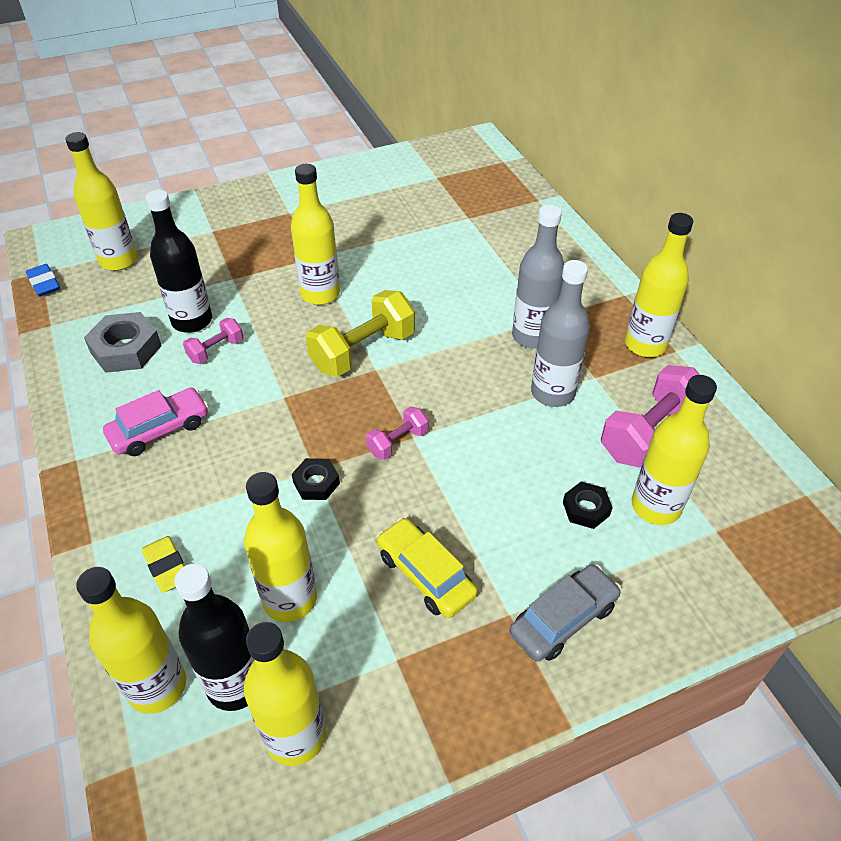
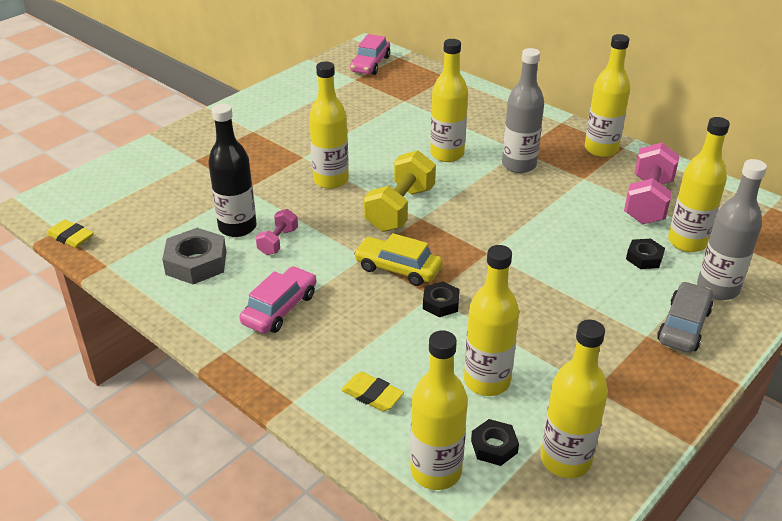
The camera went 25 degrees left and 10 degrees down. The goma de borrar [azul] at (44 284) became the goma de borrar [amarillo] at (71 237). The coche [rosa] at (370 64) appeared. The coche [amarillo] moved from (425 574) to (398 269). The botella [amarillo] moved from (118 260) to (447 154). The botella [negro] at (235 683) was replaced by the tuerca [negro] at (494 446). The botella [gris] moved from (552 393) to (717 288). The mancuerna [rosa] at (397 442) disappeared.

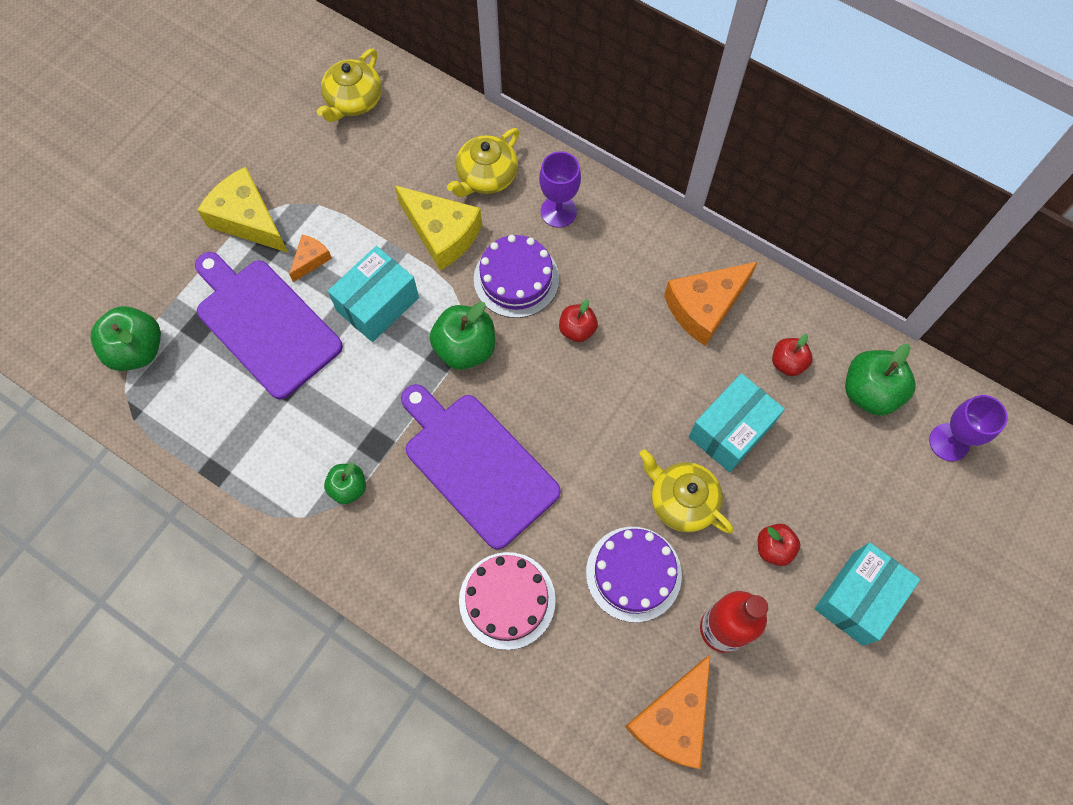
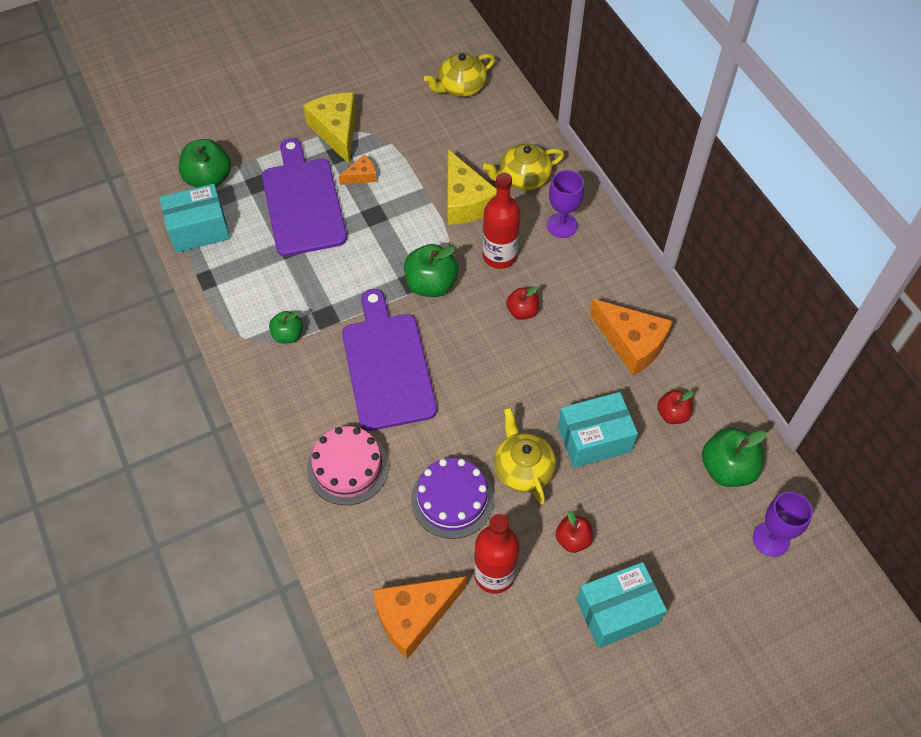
The camera went 30 degrees right and 10 degrees down. The caja [turquesa] moved from (378 304) to (199 230). The tarta [morado] at (516 279) was replaced by the botella [rojo] at (499 256). The queso [naranja] at (704 307) turned 135 degrees counterclockwise.

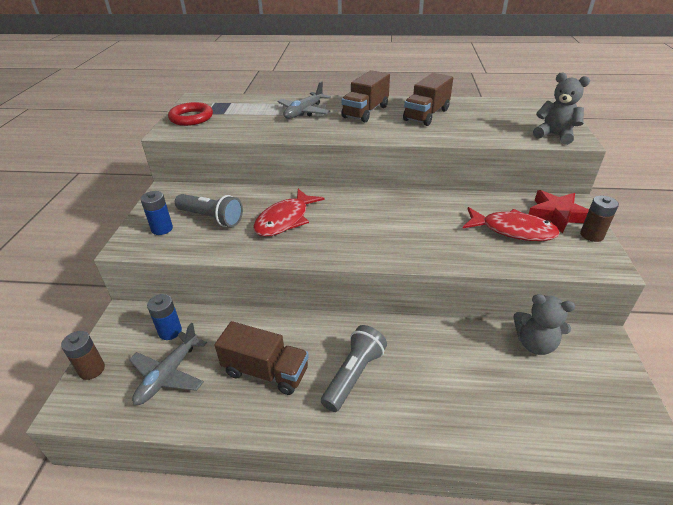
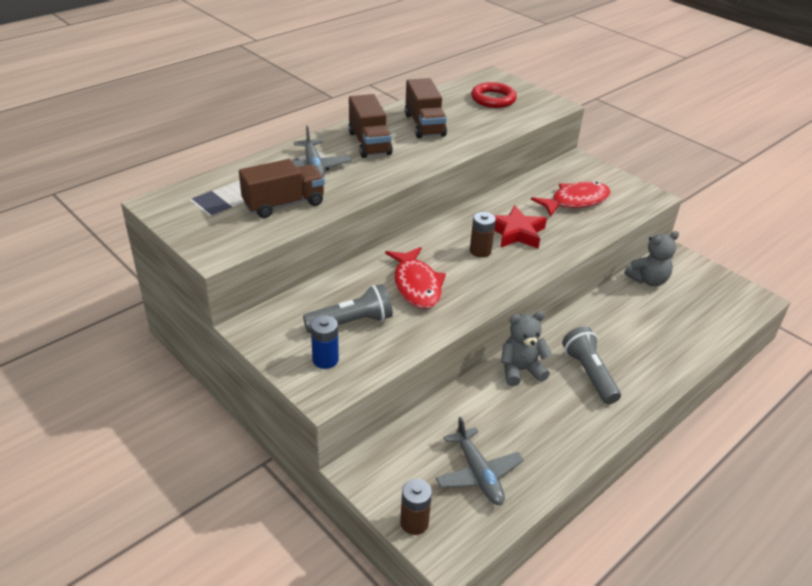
The camera went 50 degrees left and 0 degrees up. The camión [marrón] moved from (265 371) to (284 204). The pila [marrón] moved from (591 235) to (480 251). The anillo [rojo] moved from (191 118) to (493 99). The estrella [rojo] moved from (557 215) to (516 233). The osito [gris] moved from (554 135) to (520 370). The pila [azul] at (170 331) disappeared.

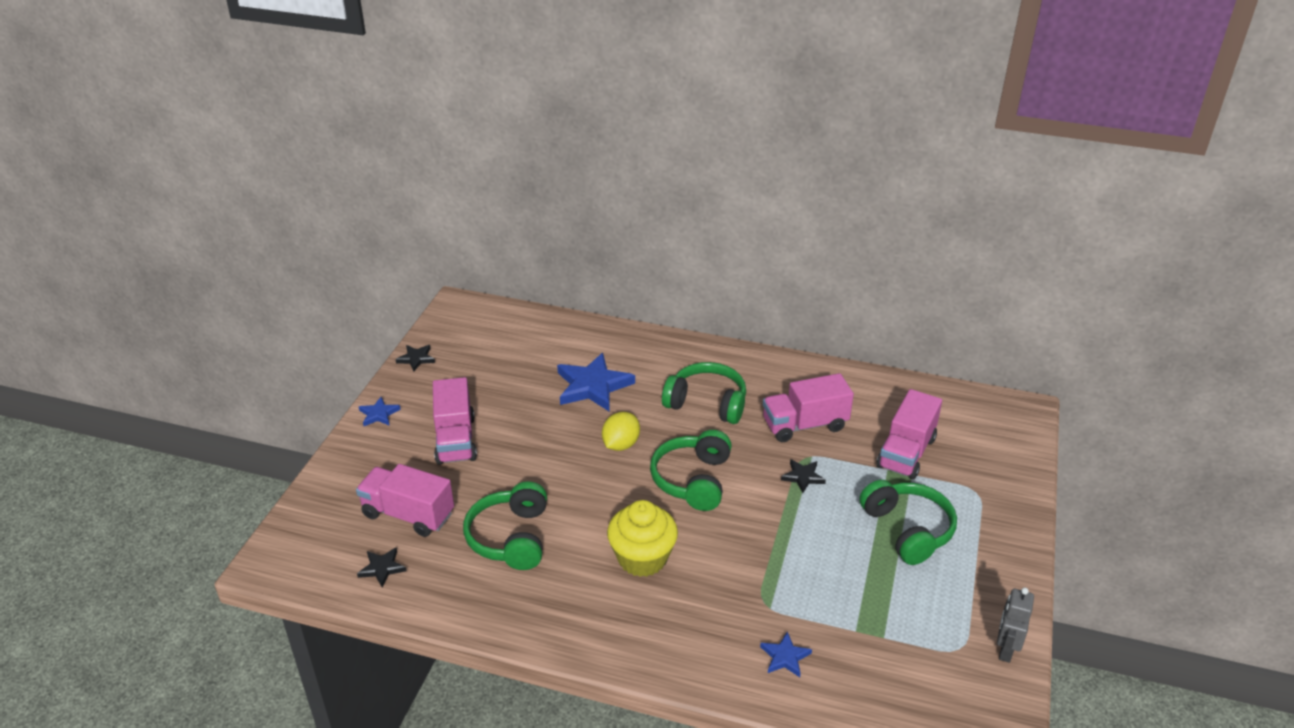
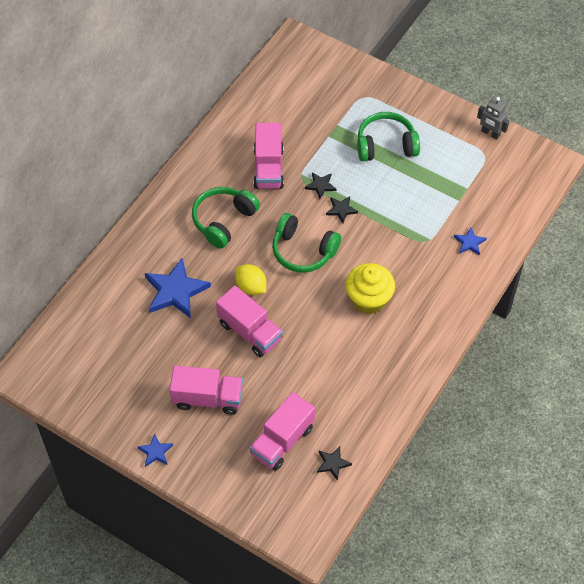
The camera went 75 degrees left and 20 degrees up. The camión [rosa] moved from (906 453) to (250 331). The estrella [negro] moved from (416 359) to (341 210). The auriculares [verde] at (510 538) disappeared.

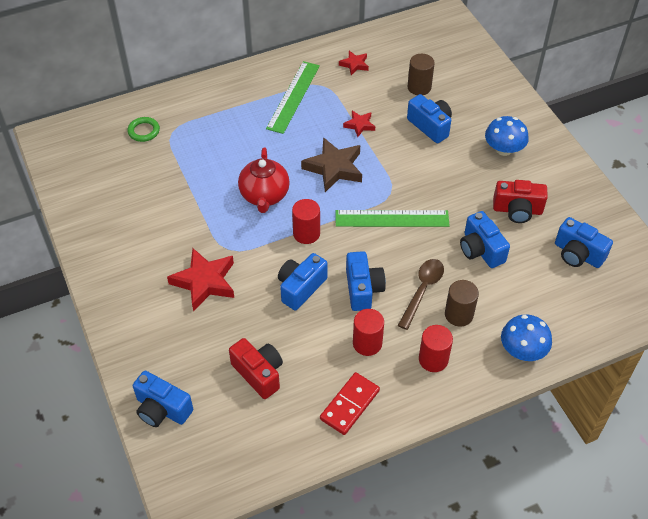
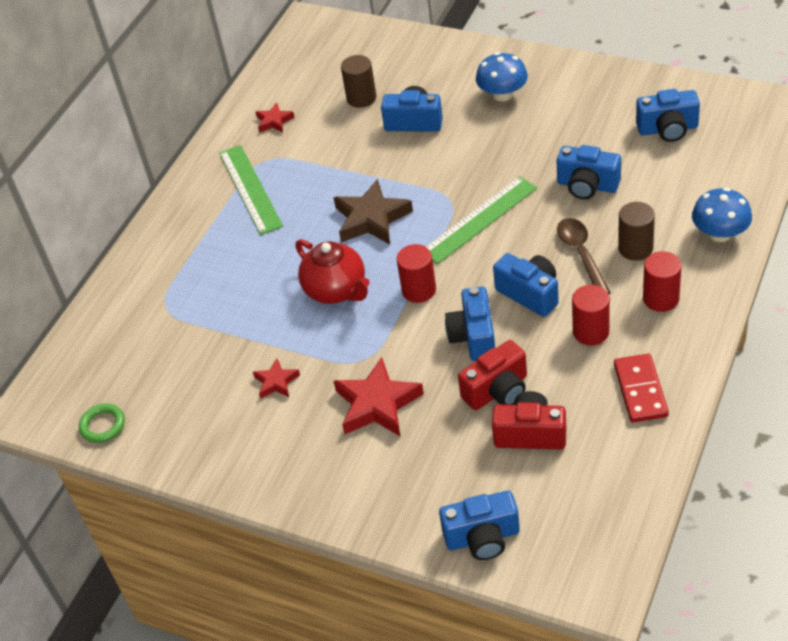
The camera went 35 degrees left and 5 degrees down. The anillo [verde] moved from (144 131) to (103 425). The estrella [rojo] moved from (359 125) to (276 382). The cámara [rojo] moved from (517 210) to (497 391).

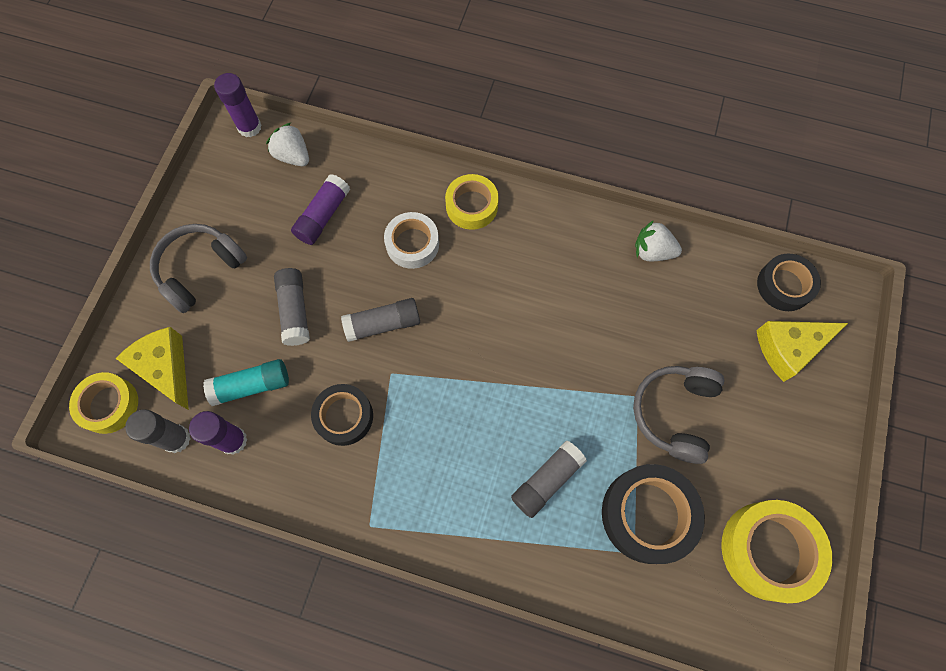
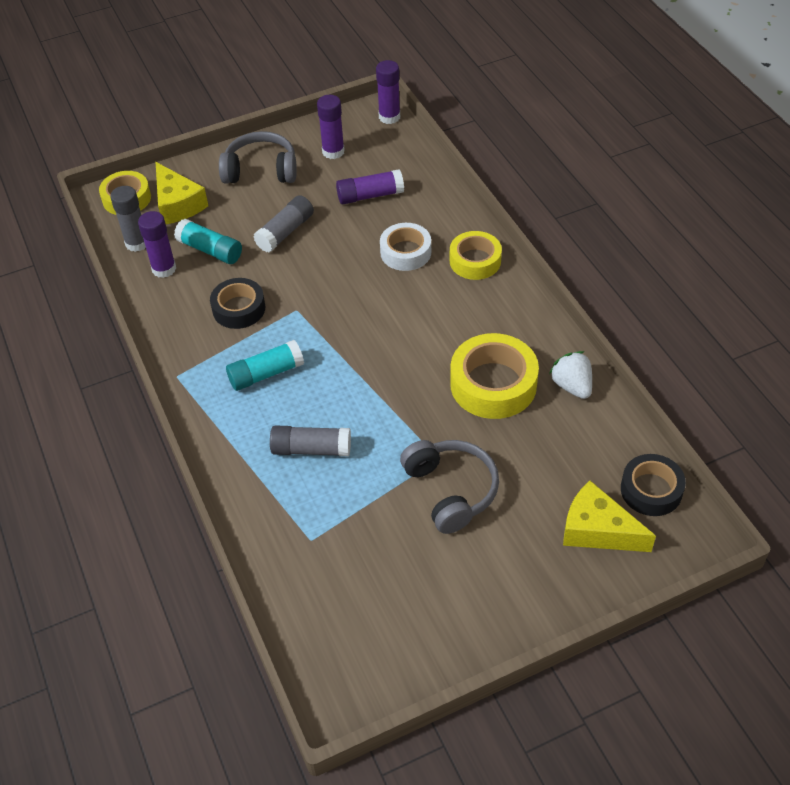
The camera went 50 degrees right and 20 degrees down. The queso [amarillo] at (165 368) turned 135 degrees clockwise. The barra de pegamento [turquesa] at (266 373) appeared. The barra de pegamento [morado] at (333 152) appeared. The auriculares [gris] at (674 413) turned 90 degrees clockwise. The cinta adhesiva [amarillo] moved from (768 550) to (493 384). The fresa [blanco] at (293 156) disappeared. The barra de pegamento [gris] at (383 324) disappeared. The cinta adhesiva [negro] at (648 514) disappeared.

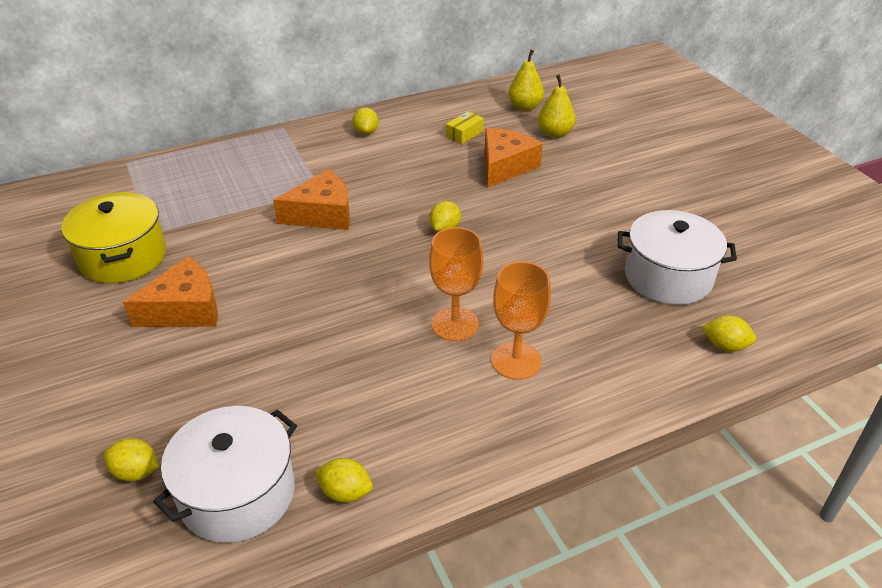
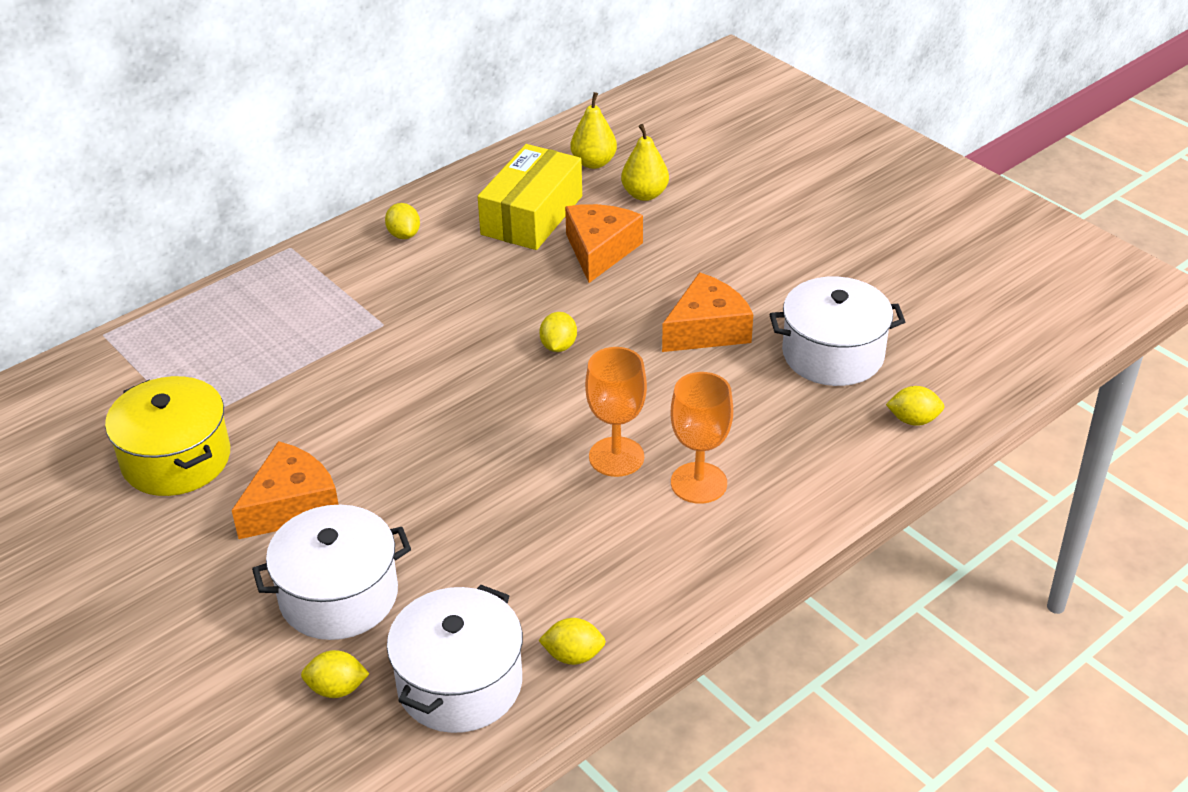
The camera went 15 degrees left and 0 degrees up. The olla [blanco] at (338 595) appeared. The caja [amarillo] at (464 134) changed to 2.32 times the size. The queso [naranja] moved from (322 214) to (707 329).

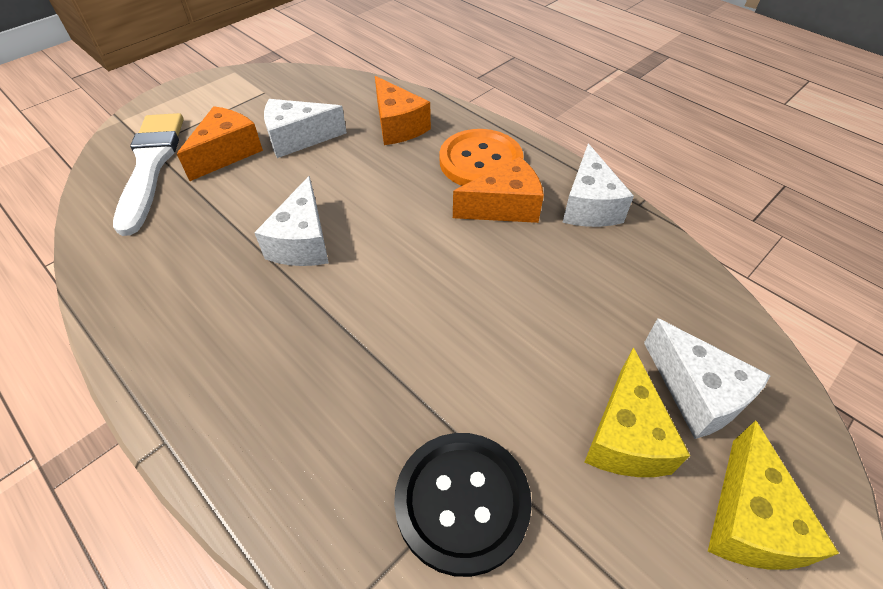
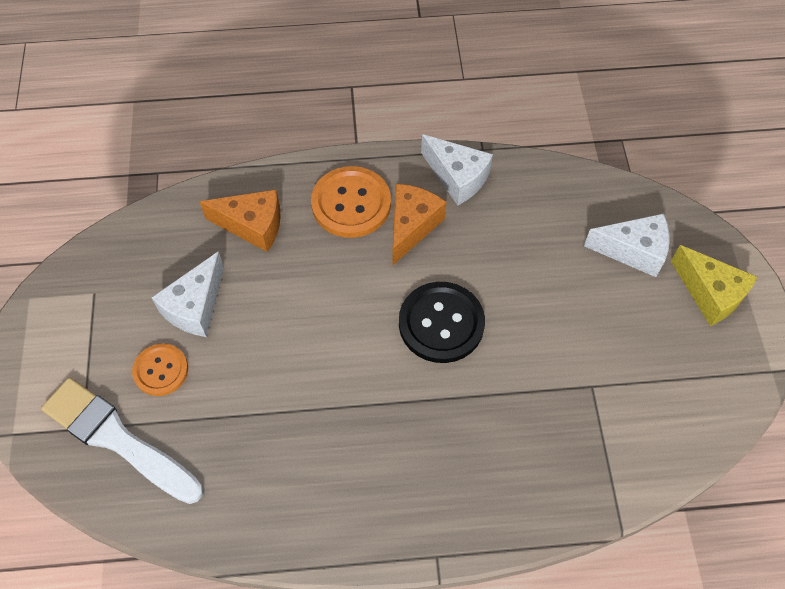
The camera went 50 degrees left and 10 degrees up. The queso [naranja] at (227 153) was replaced by the botón [naranja] at (161 370). The botón [negro] moved from (462 502) to (441 323). The queso [blanco] at (303 242) disappeared. The queso [amarillo] at (625 436) disappeared.

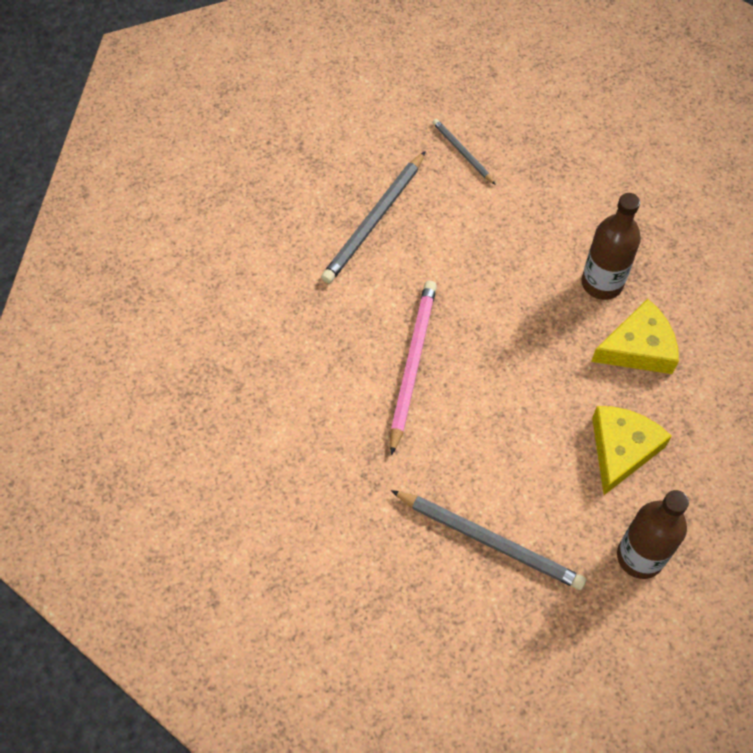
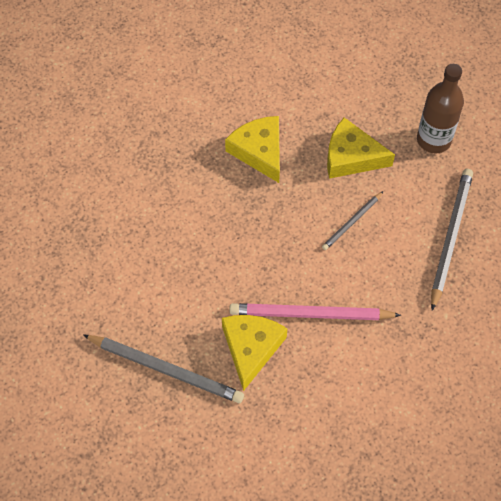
The camera went 100 degrees left and 0 degrees up. The queso [amarillo] at (251 348) appeared. The lápiz [gris] moved from (462 152) to (352 222). The botella [marrón] at (602 283) disappeared.

